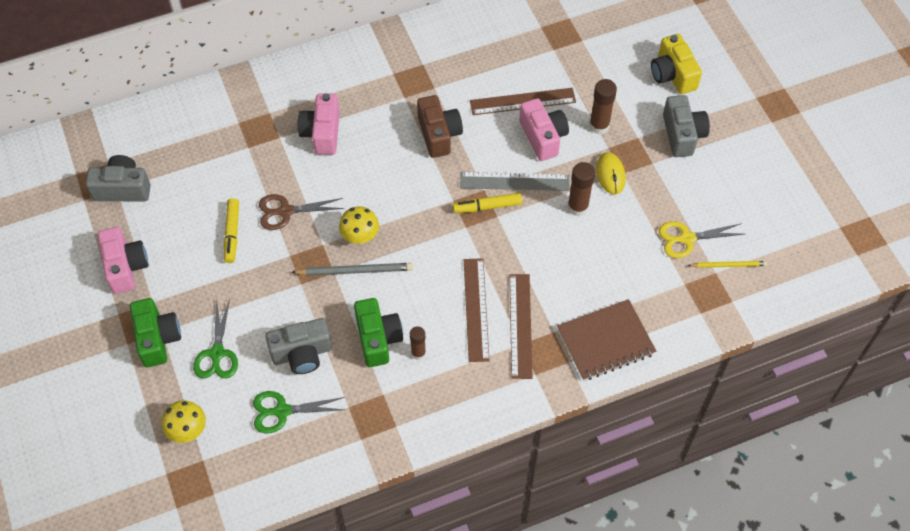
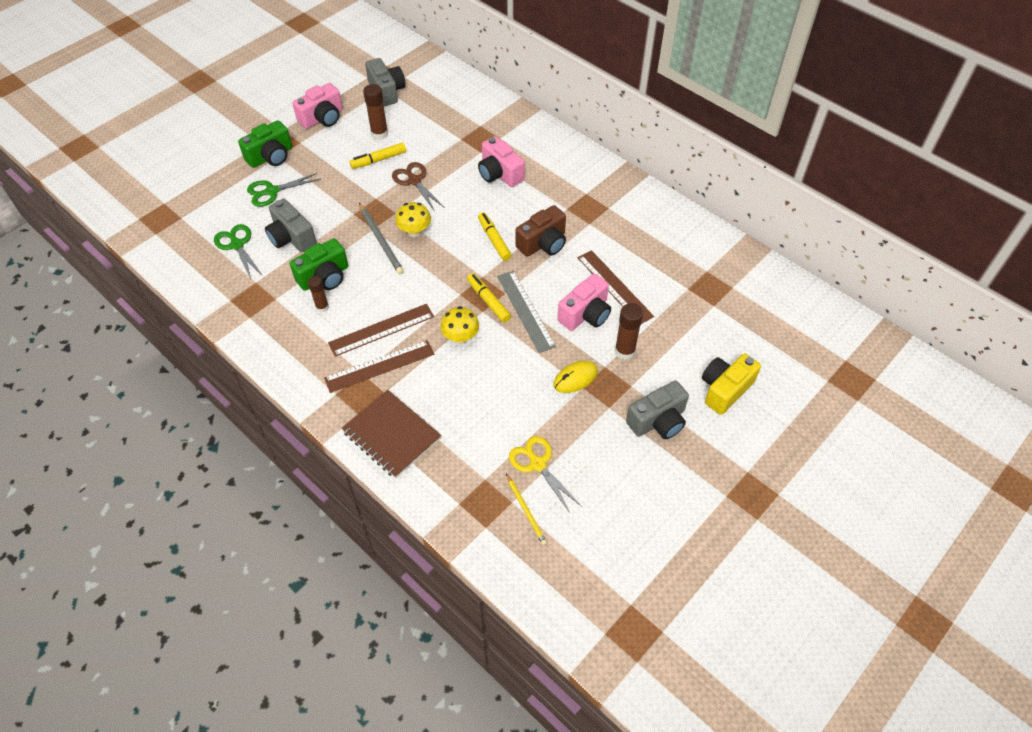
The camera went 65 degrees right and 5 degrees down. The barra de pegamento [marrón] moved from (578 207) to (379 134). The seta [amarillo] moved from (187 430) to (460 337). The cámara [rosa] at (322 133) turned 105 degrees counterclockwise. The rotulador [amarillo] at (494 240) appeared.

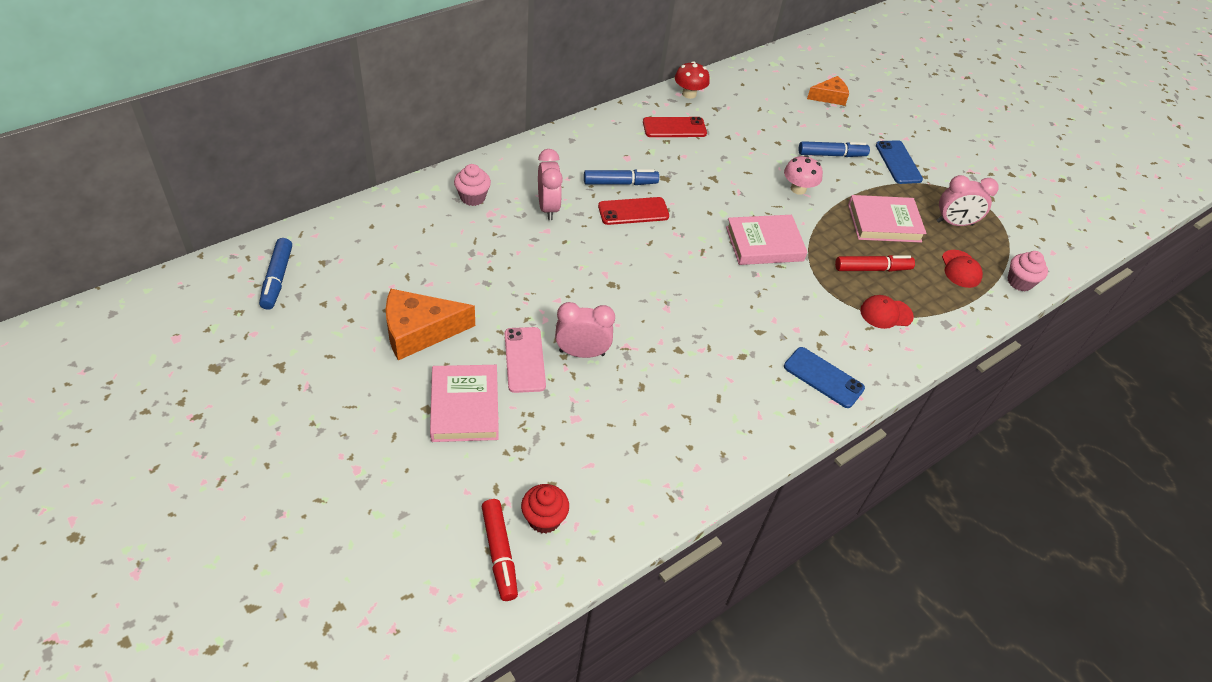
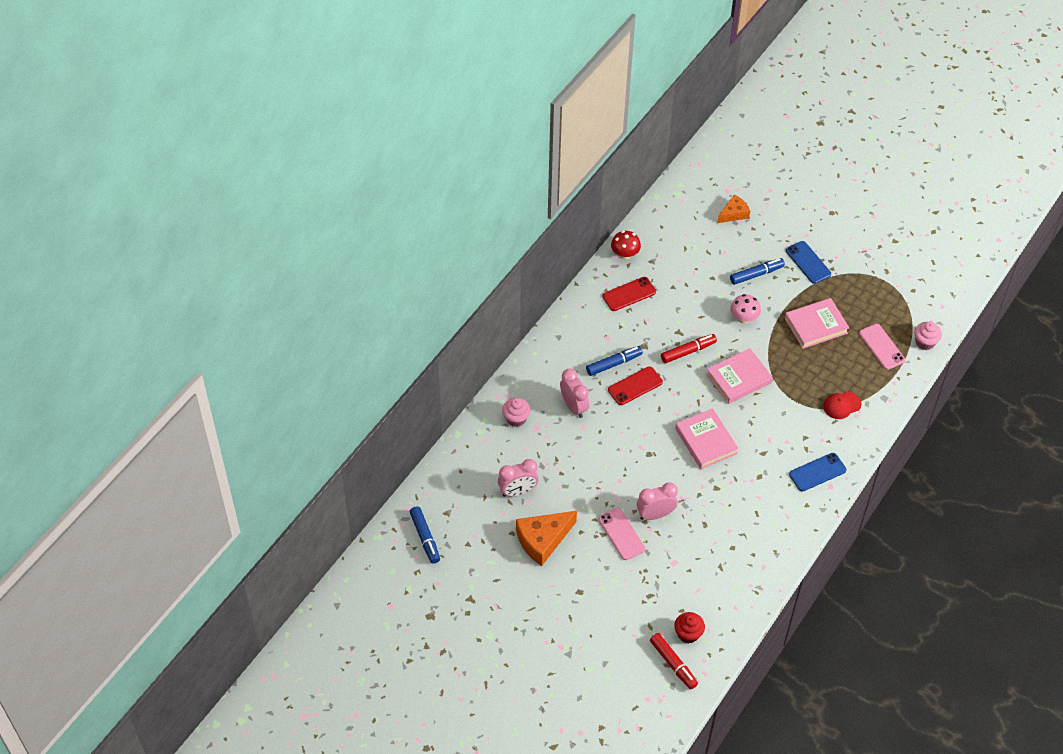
The camera went 15 degrees left and 5 degrees up. The despertador [rosa] moved from (954 223) to (518 491). The rotulador [rojo] moved from (872 269) to (688 351). The libro [rosa] moved from (465 407) to (706 441). The móvil [azul] at (823 377) turned 45 degrees counterclockwise. The gorra [rojo] at (961 269) was replaced by the móvil [rosa] at (881 347).

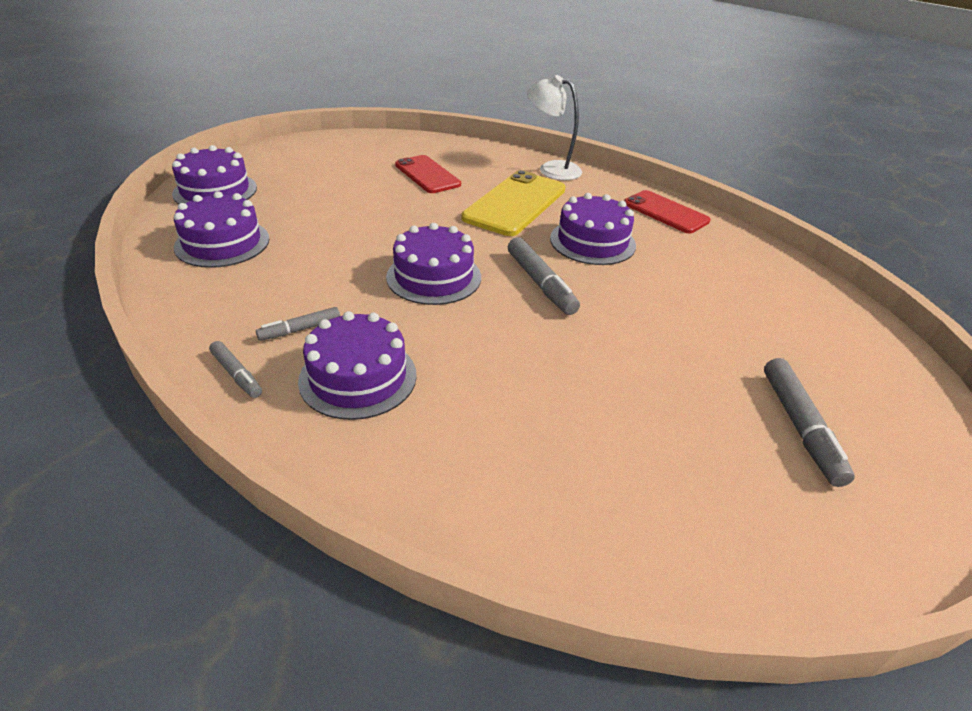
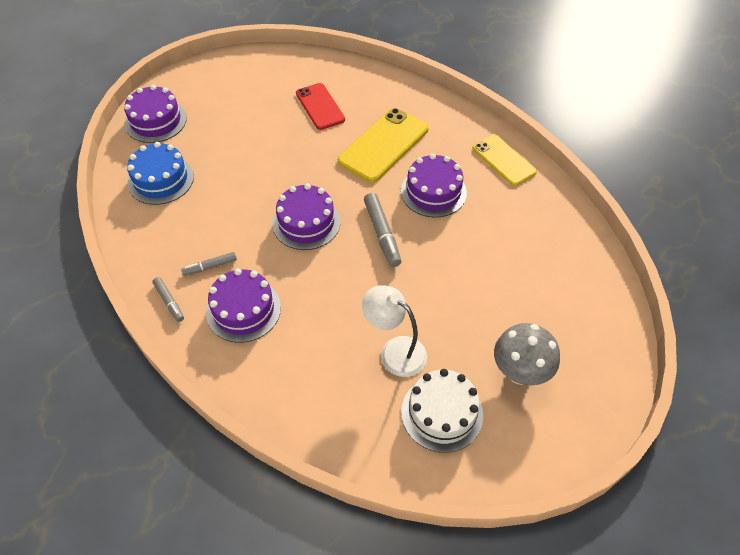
The camera went 10 degrees right and 15 degrees up. The tarta [morado] at (222 243) became the tarta [azul] at (161 179). The lámpara [blanco] moved from (551 169) to (395 351). The tarta [blanco] at (442 413) appeared. The móvil [rojo] at (665 212) became the móvil [amarillo] at (504 160). The rotulador [gris] at (800 427) was replaced by the seta [gris] at (519 373).

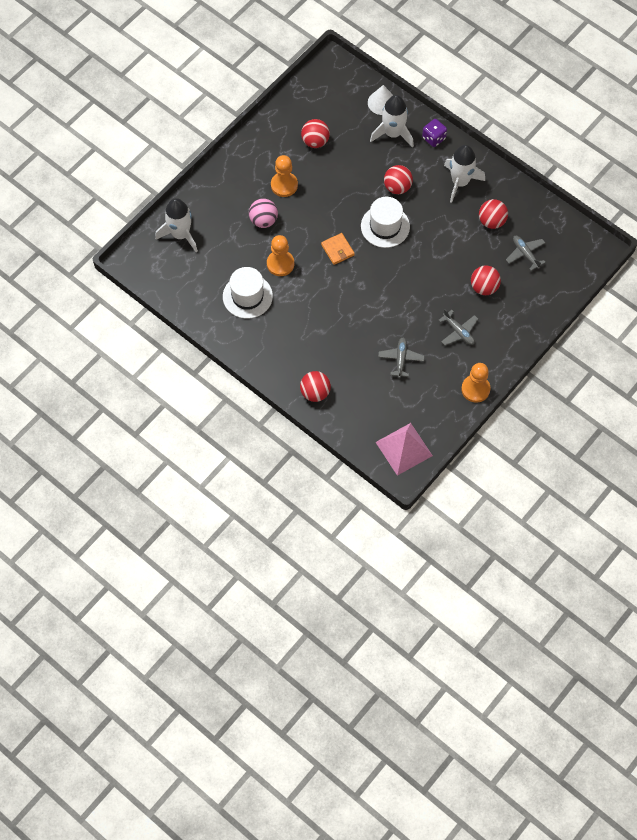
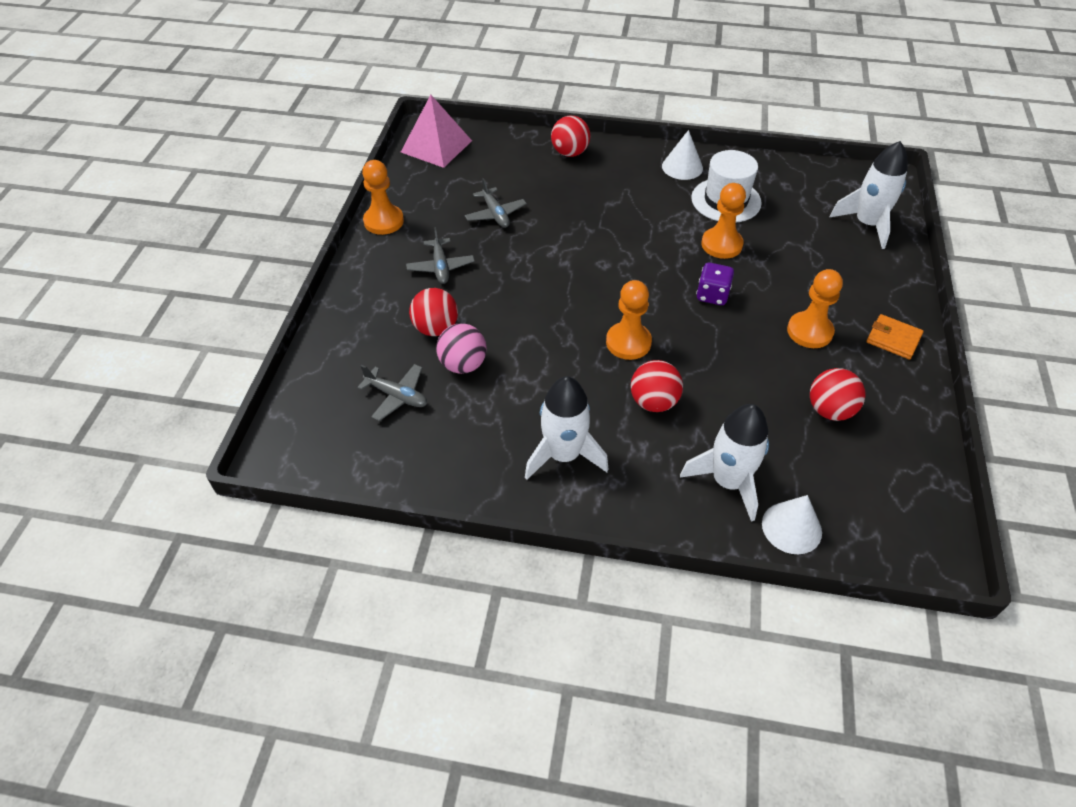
The camera went 150 degrees right and 15 degrees down. The avión [gris] at (458 331) turned 120 degrees counterclockwise. The pelota [rosa] moved from (263 220) to (463 364). The sombrero [blanco] at (385 226) was replaced by the peón [naranja] at (628 342). The cono [blanco] at (682 167) appeared. The dado [morado] moved from (433 138) to (712 295). The cartera [naranja] moved from (337 250) to (893 339). The pelota [rojo] at (491 221) disappeared.

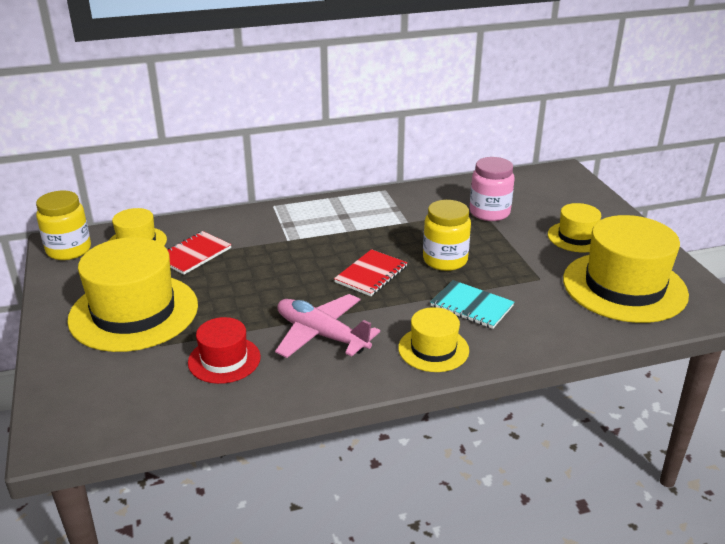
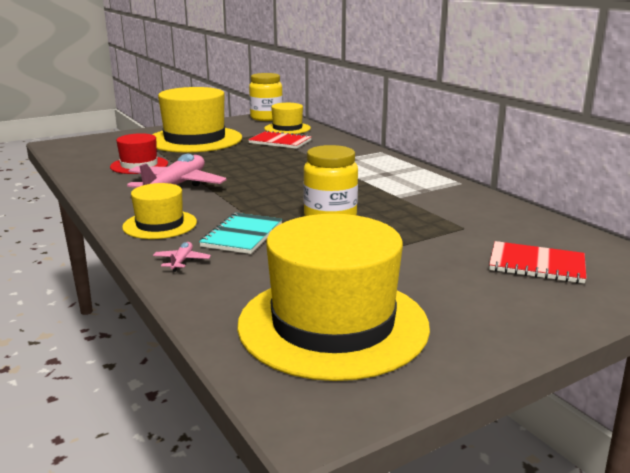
The camera went 75 degrees right and 10 degrees down. The avión [rosa] at (182 261) appeared. The cuaderno [rojo] moved from (371 274) to (536 265). The tarro [rosa] at (489 212) disappeared. The sombrero [amarillo] at (576 237) disappeared.

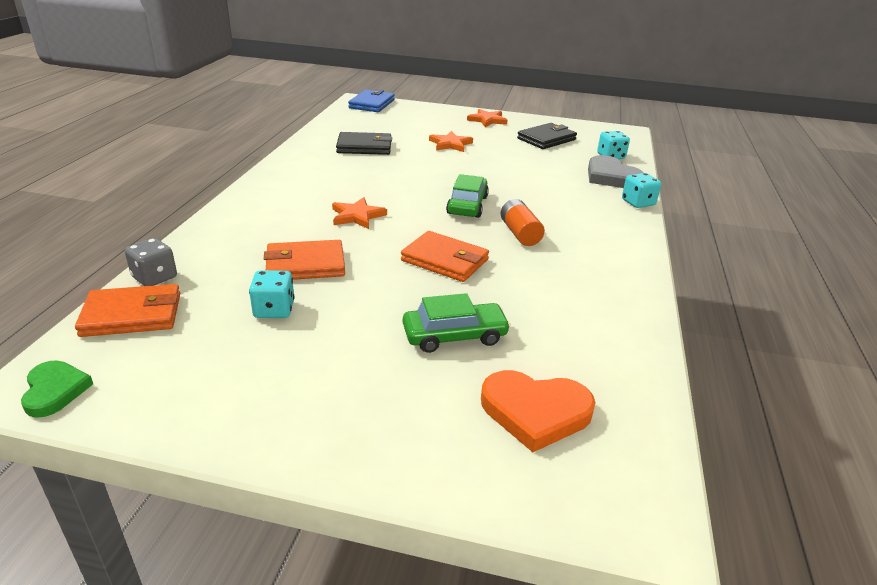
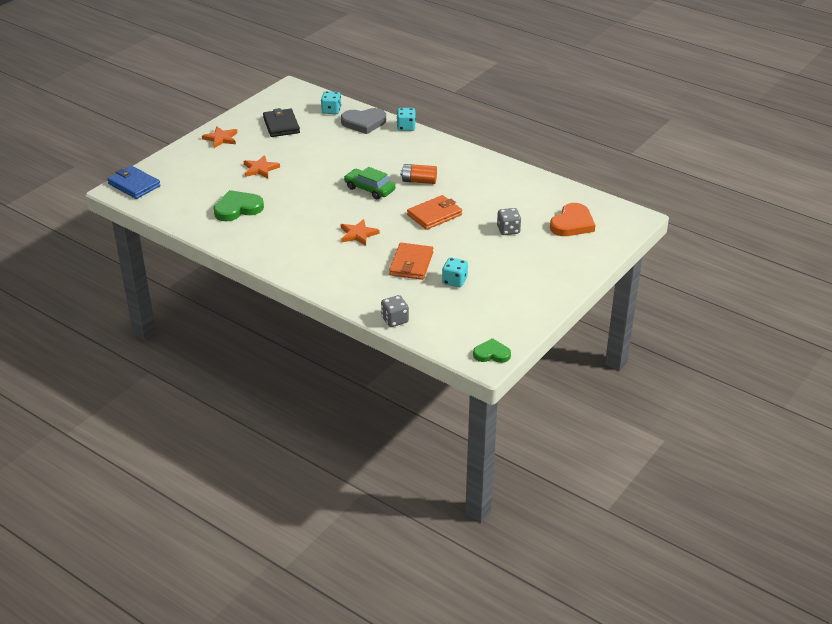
The camera went 65 degrees left and 5 degrees up. The cartera [negro] at (364 147) was replaced by the corazón [verde] at (237 208). The coche [verde] at (454 336) was replaced by the dado [gris] at (508 230). The cartera [naranja] at (132 315) disappeared.

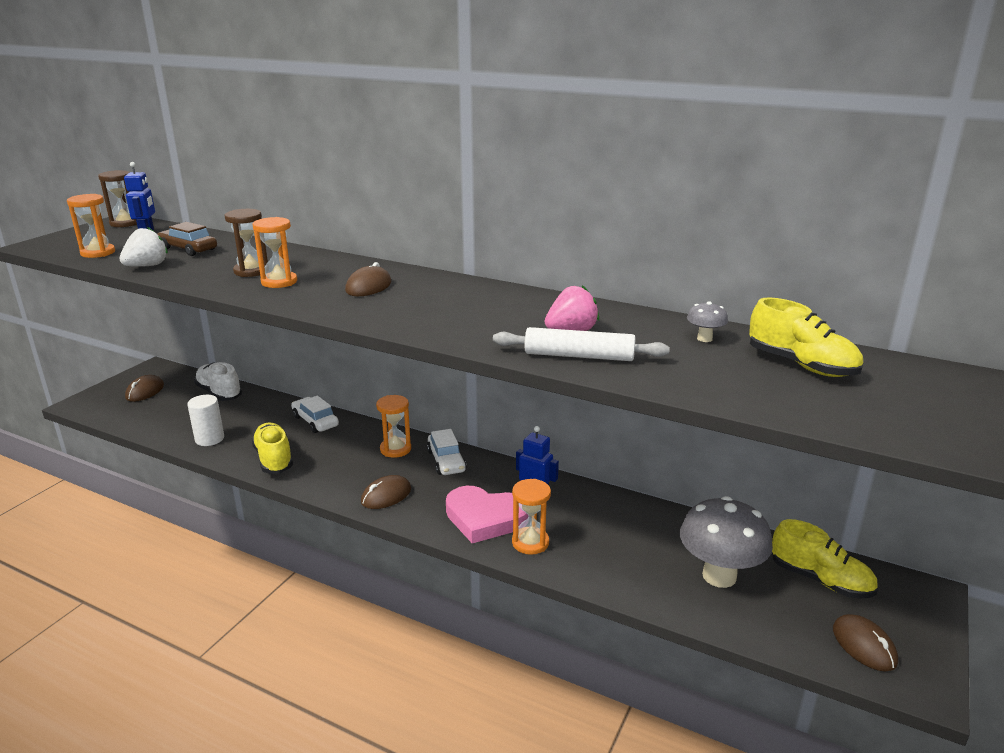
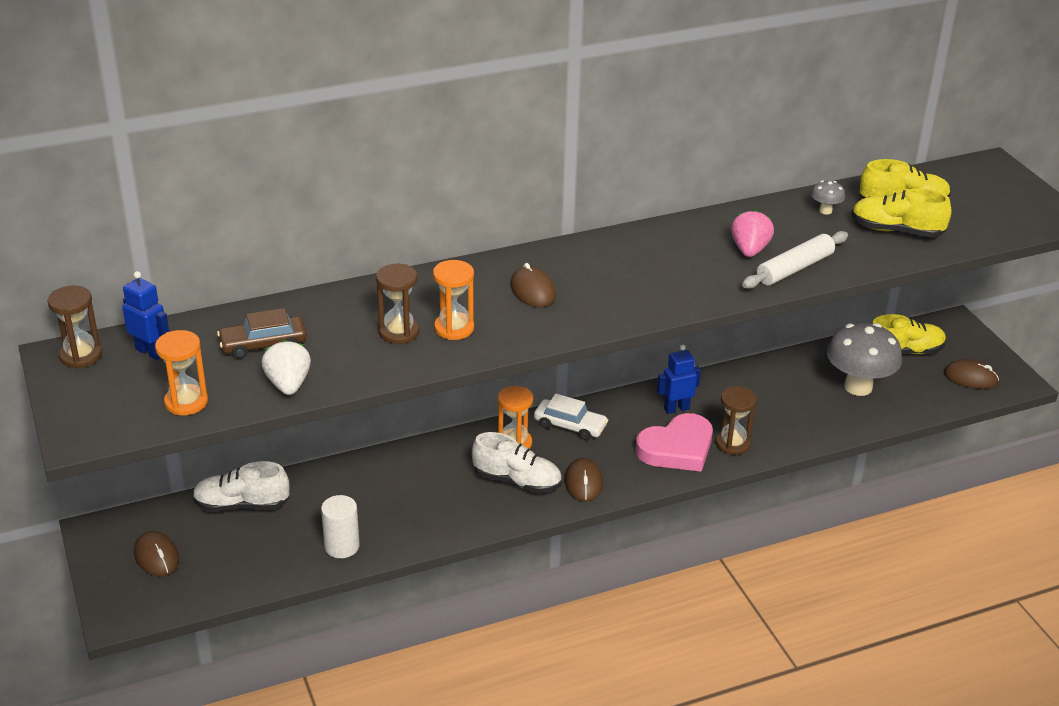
The camera went 50 degrees left and 10 degrees up. The zapato [blanco] at (517 481) appeared. The reloj de arena [naranja] at (530 542) became the reloj de arena [marrón] at (732 444). The zapato [amarillo] moved from (274 459) to (896 230). The coche [blanco] at (315 421) disappeared.

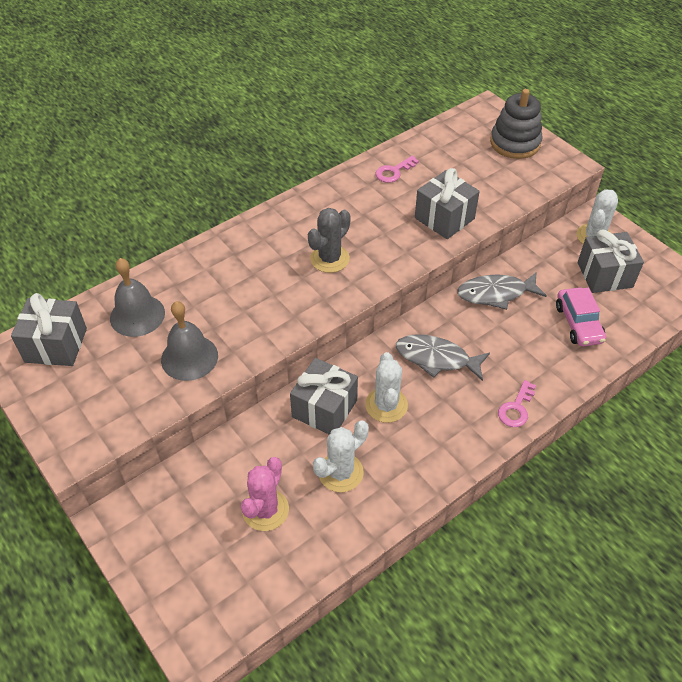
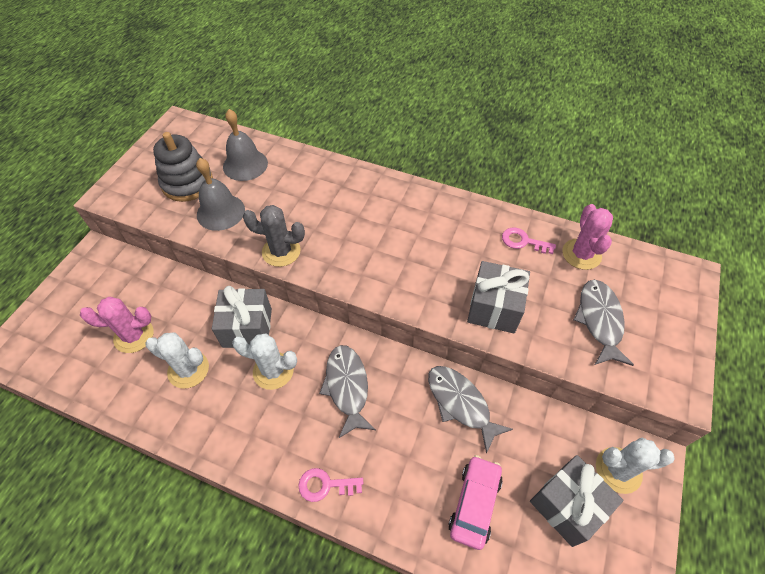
The camera went 60 degrees right and 5 degrees up. The juguete apilable [gris] moved from (515 143) to (187 183). The cactus [blanco] at (386 405) turned 45 degrees clockwise. The cactus [gris] moved from (329 259) to (281 251). The coche [rosa] at (578 323) turned 150 degrees clockwise. The cactus [rosa] at (581 254) appeared. The pez [gris] at (599 320) appeared. The regalo [gris] at (56 345) disappeared.

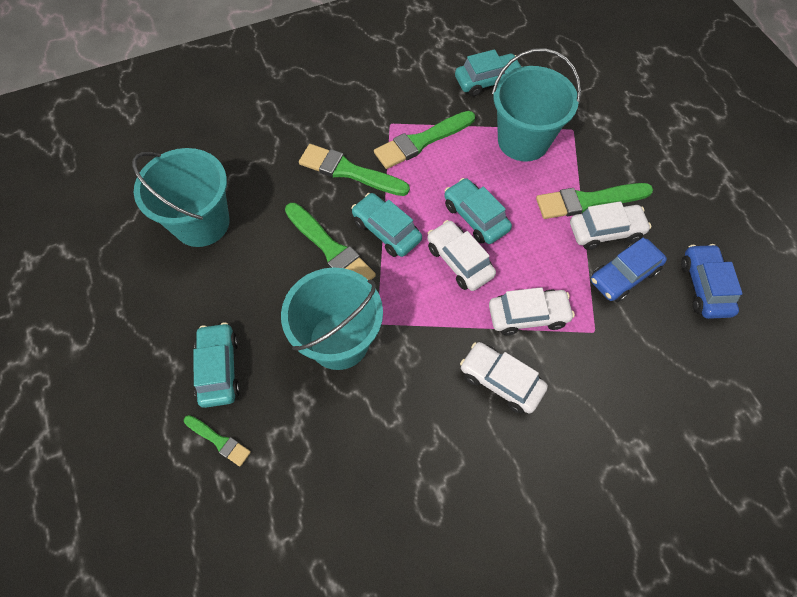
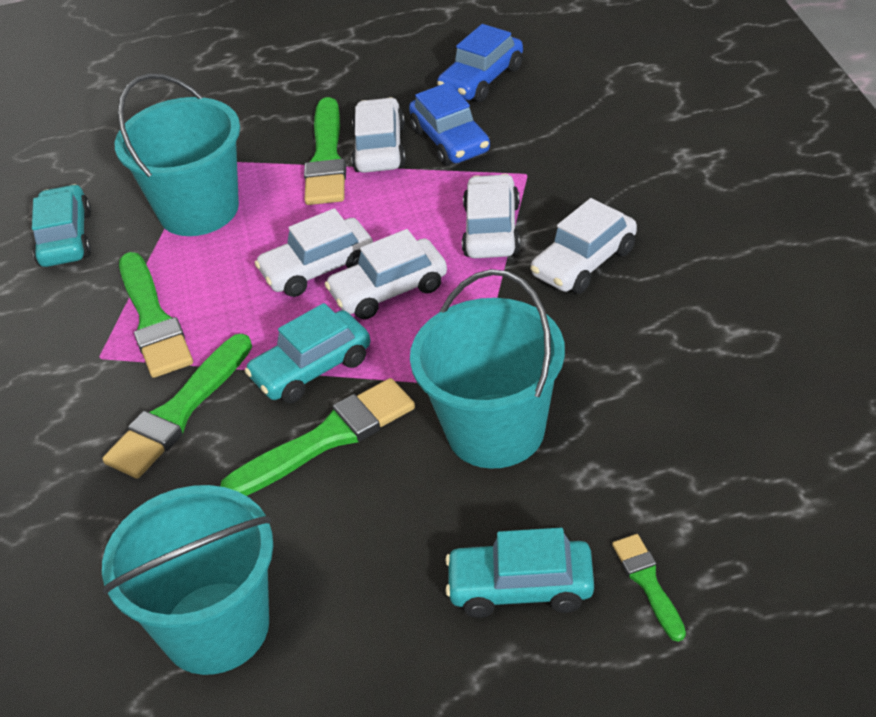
The camera went 75 degrees left and 20 degrees down. The coche [turquesa] at (475 217) became the coche [blanco] at (318 269). The coche [azul] at (704 286) turned 60 degrees counterclockwise. The pincel [verde] at (219 441) turned 60 degrees counterclockwise.

